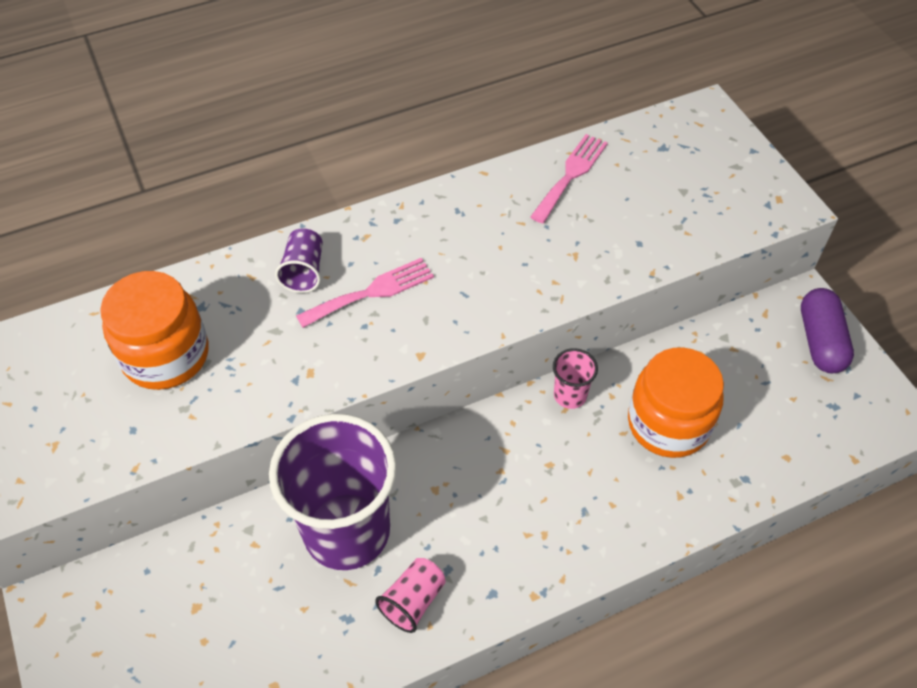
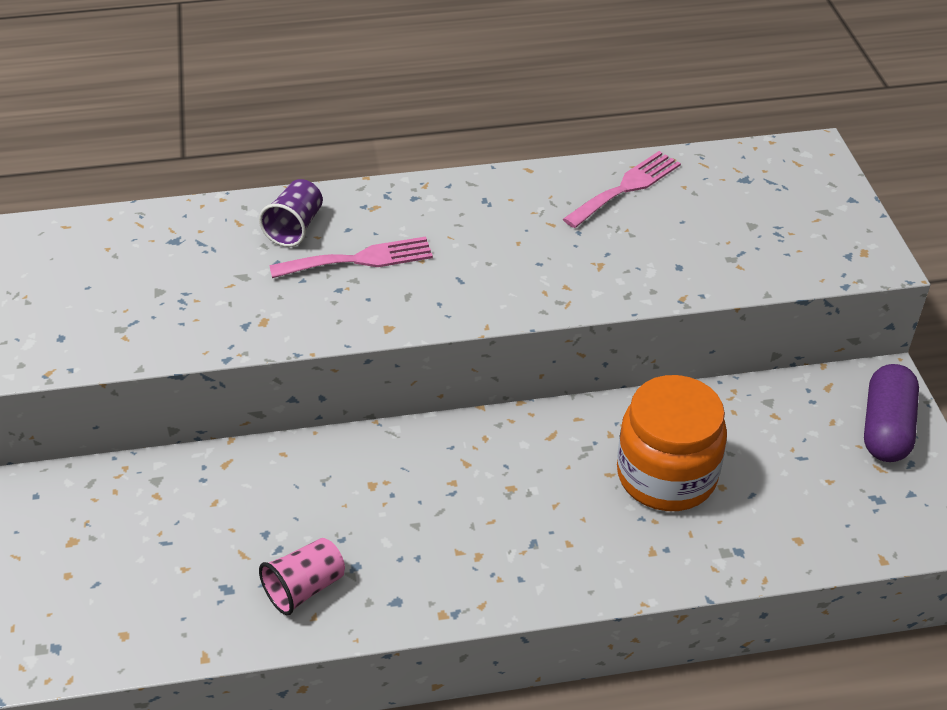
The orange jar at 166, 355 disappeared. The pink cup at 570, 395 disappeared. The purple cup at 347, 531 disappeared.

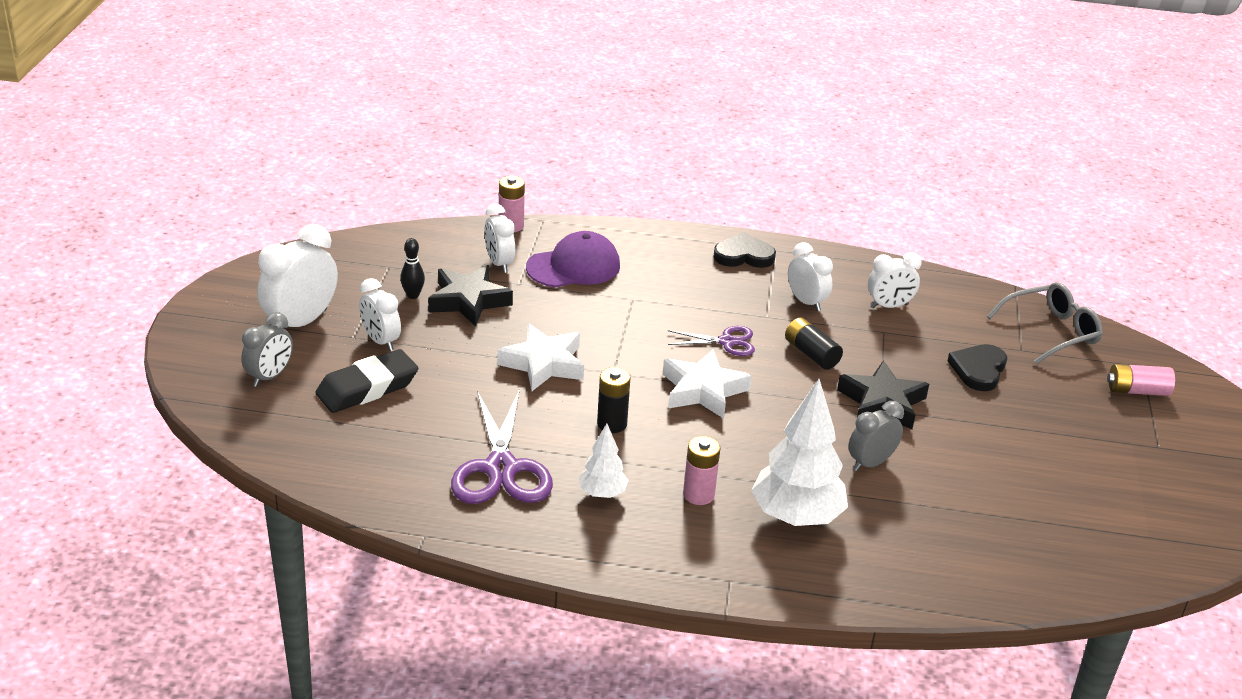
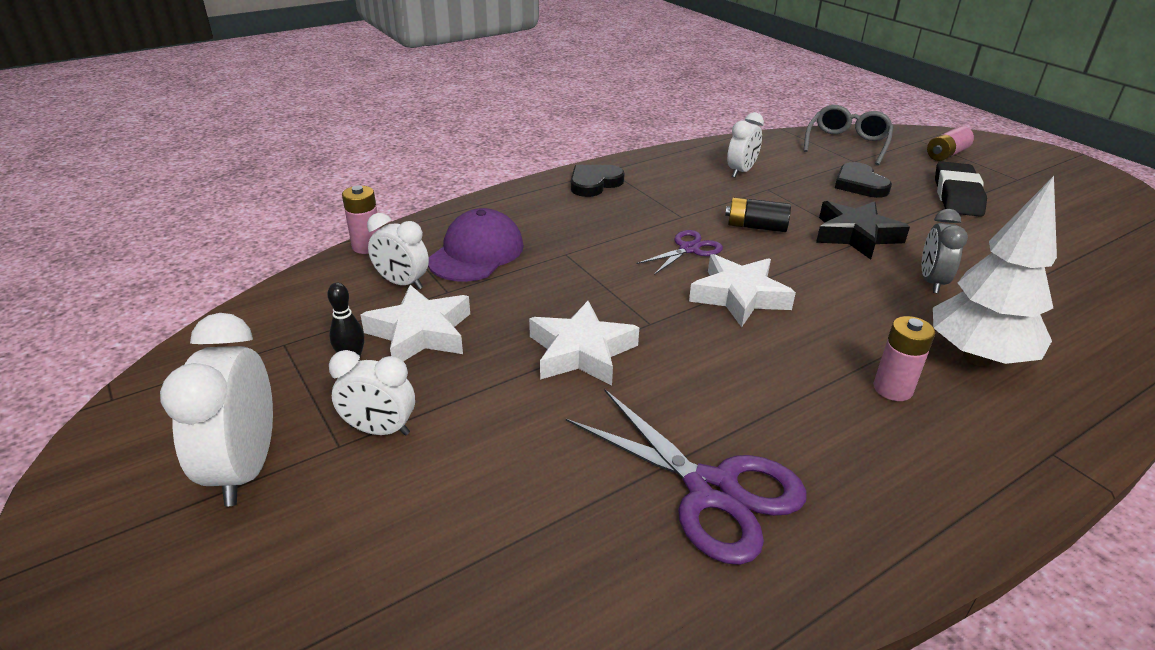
The white clock at 806, 302 disappeared. The black star at 468, 301 became the white star at 421, 333. The grey clock at 269, 376 disappeared. The black eraser moved from 367, 388 to 957, 195. The black battery at 612, 424 disappeared. The white tree at 602, 493 disappeared.

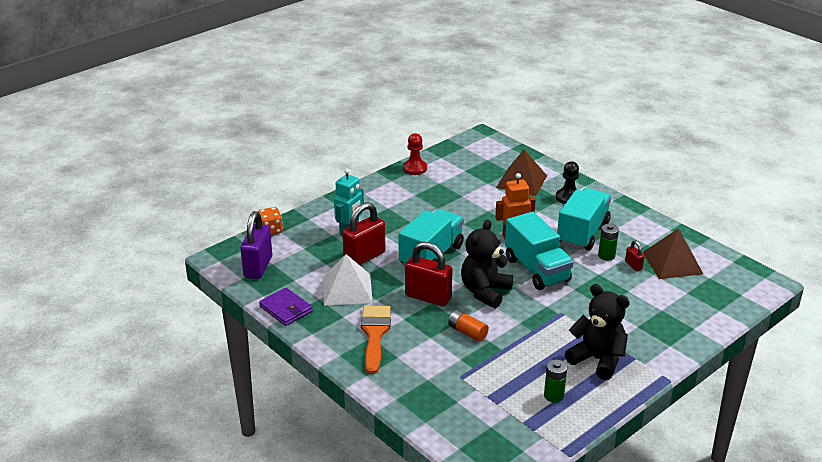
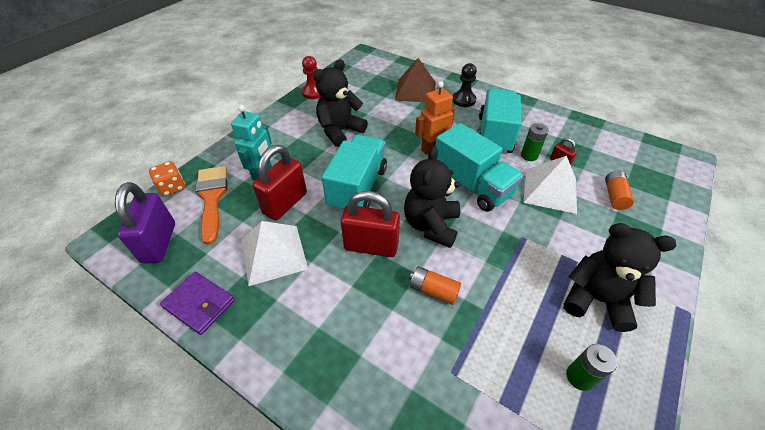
The brown pyramid at 672, 263 disappeared. The orange brush moved from 374, 334 to 212, 198. The black teddy bear at 340, 131 appeared. The white pyramid at 550, 190 appeared. The orange battery at 614, 196 appeared.

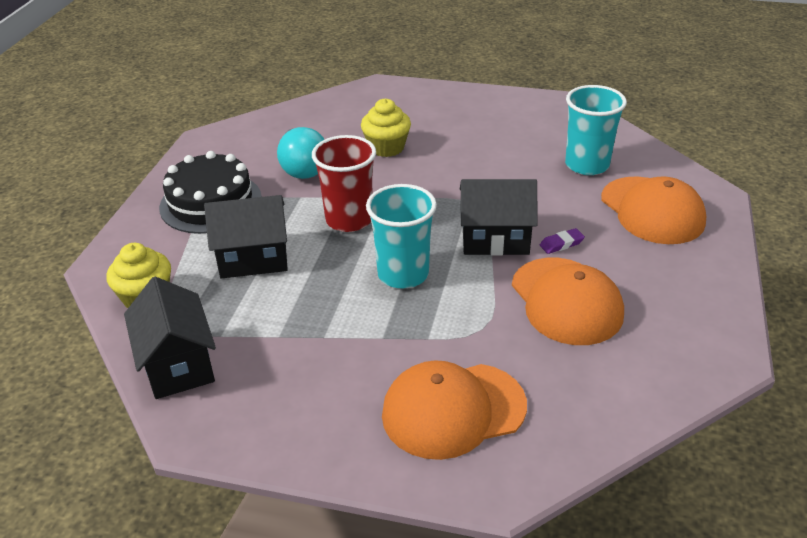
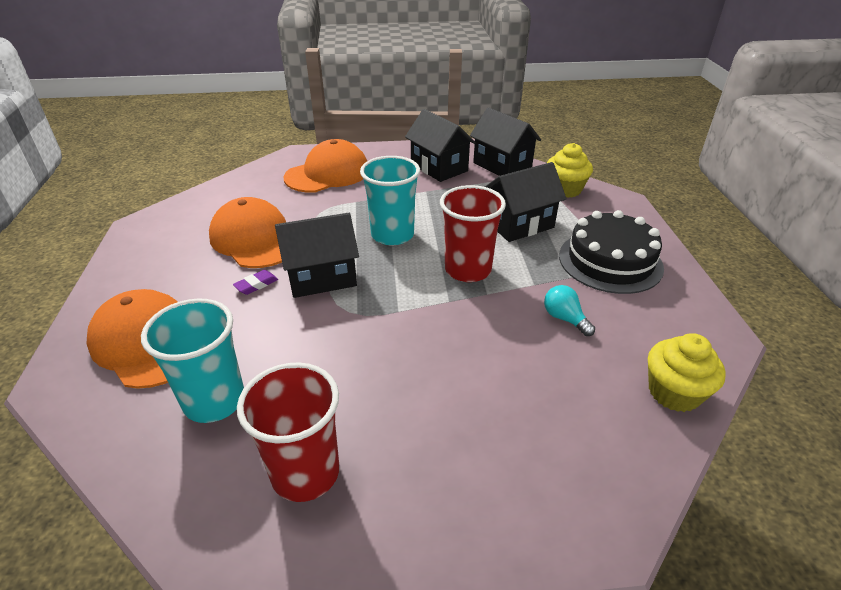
The yellow cupcake moved from 386, 147 to 674, 392. The turquoise light bulb at 302, 168 changed to 0.56 times the size. The black house at 439, 167 appeared. The red cup at 305, 473 appeared.

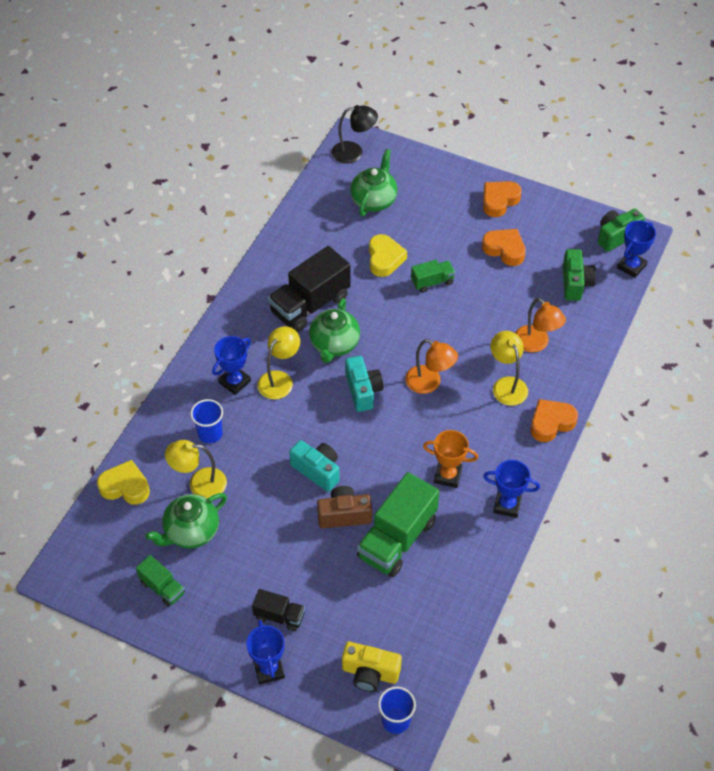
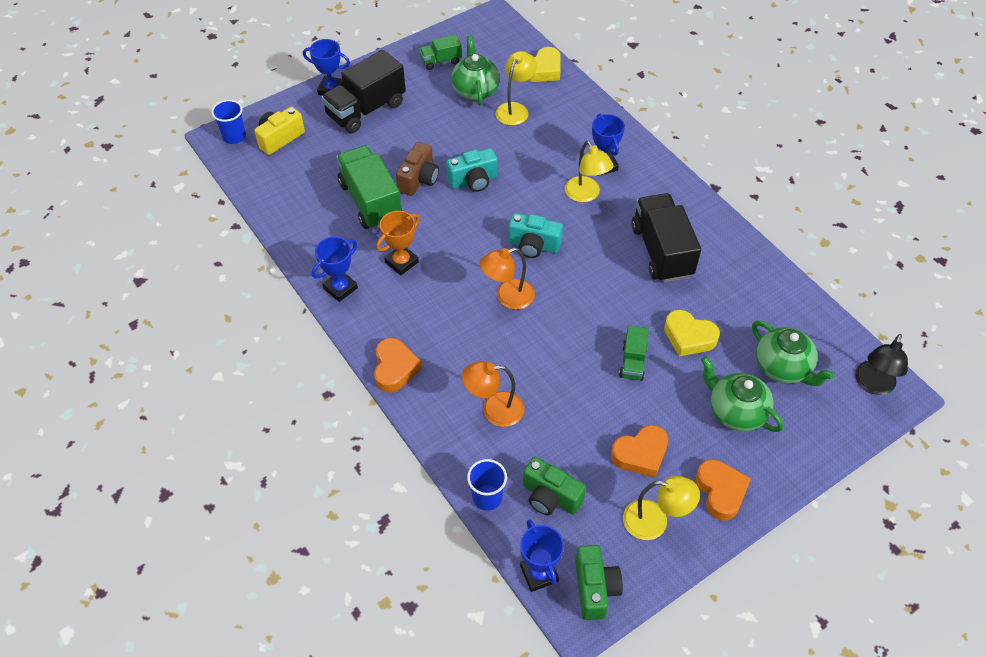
The green teapot moved from 334, 345 to 735, 411. The yellow lamp moved from 507, 385 to 655, 521. The blue cup moved from 210, 433 to 487, 497. The black truck at 279, 616 changed to 1.94 times the size.

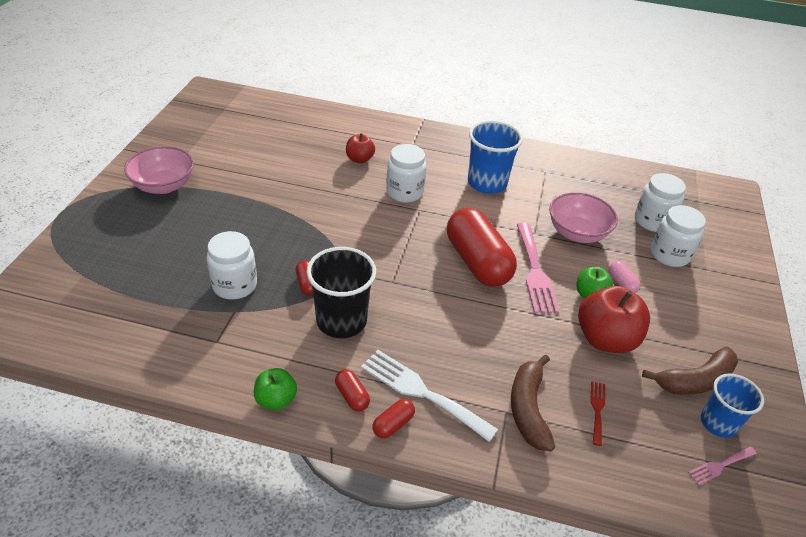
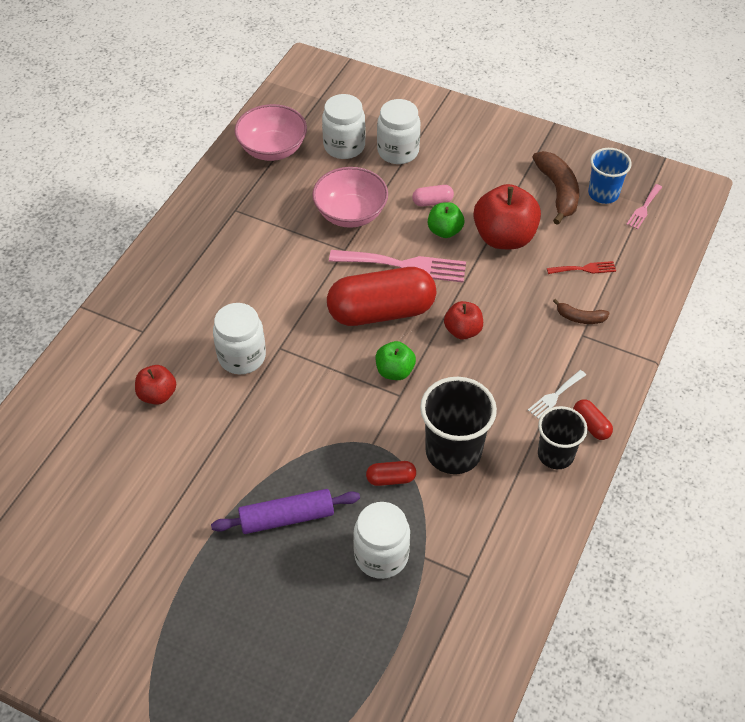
The blue cup at 487, 183 disappeared. The pink bowl moved from 163, 185 to 272, 149. The white fork at 422, 392 changed to 0.50 times the size. The brown banana at 528, 409 changed to 0.54 times the size. The green apple moved from 276, 400 to 394, 371. The red capsule at 352, 396 was replaced by the black cup at 555, 454. The red fork at 597, 410 turned 150 degrees clockwise. The pink fork at 720, 466 turned 45 degrees clockwise. The red apple at 462, 330 appeared. The purple rolling pin at 287, 518 appeared.

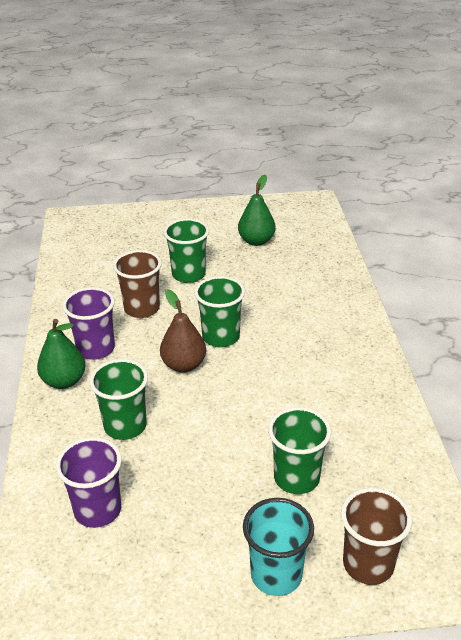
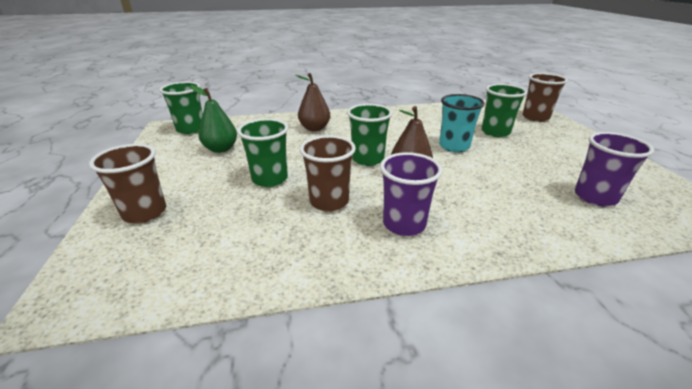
The green pear at 64, 381 disappeared. The green cup moved from 125, 426 to 190, 129. The turquoise cup moved from 276, 575 to 454, 146. The brown pear at 314, 128 appeared. The brown cup at 145, 213 appeared.

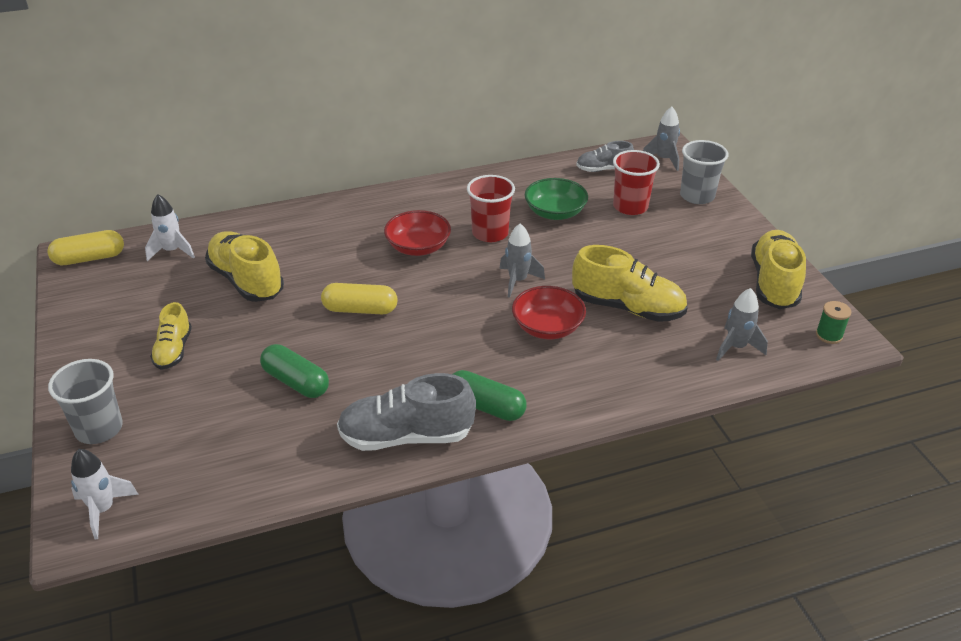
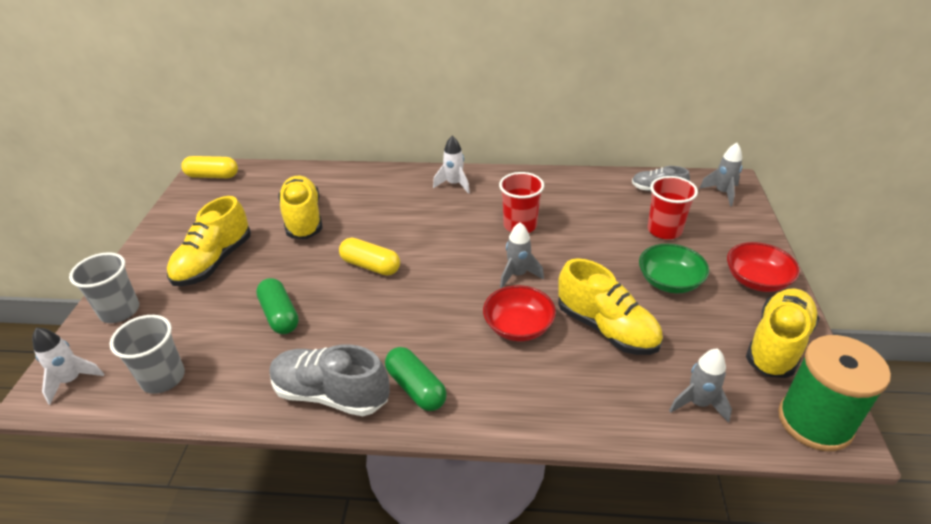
The grey cup moved from 697, 196 to 163, 378. The green bowl moved from 555, 212 to 669, 281. The white rocket moved from 172, 251 to 454, 184. The red bowl moved from 418, 247 to 756, 280. The green spool at 829, 335 changed to 2.34 times the size. The yellow shoe at 173, 350 changed to 1.71 times the size.

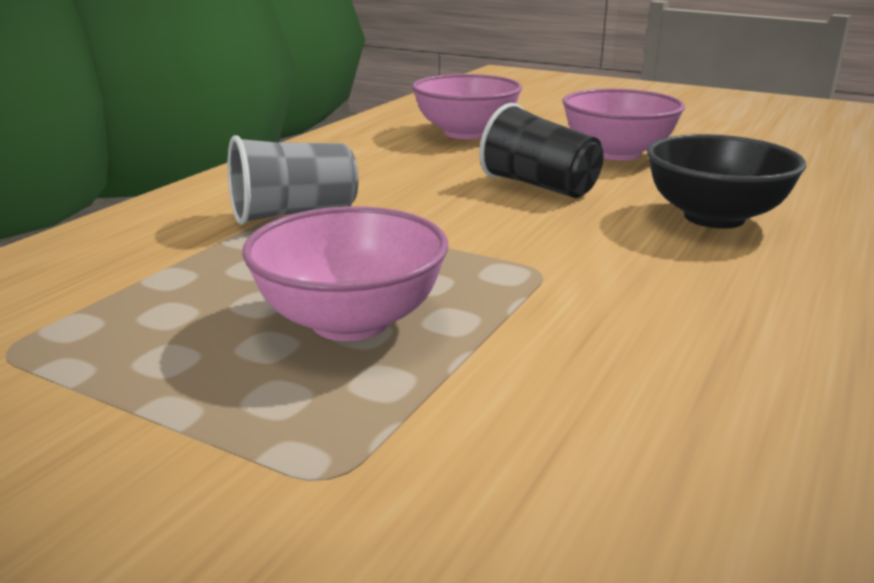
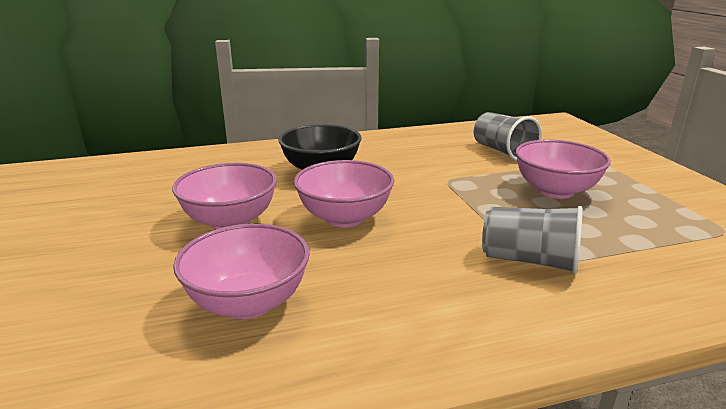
The black cup at 539, 186 was replaced by the pink bowl at 344, 218. The grey cup at 502, 151 appeared.

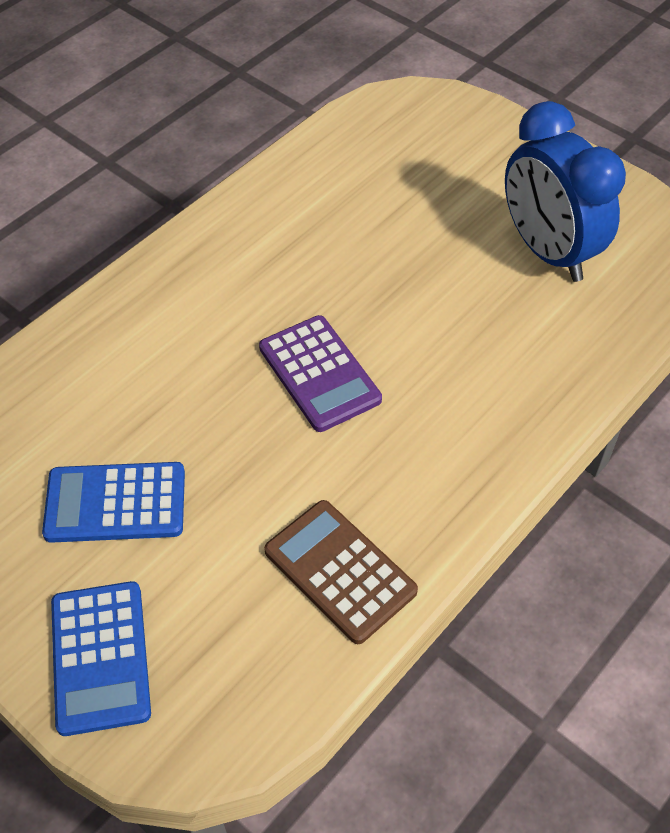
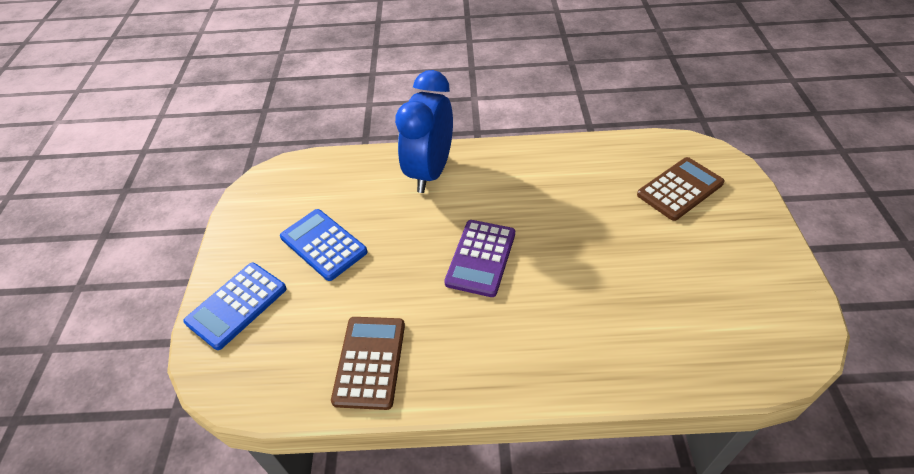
The blue clock moved from 548, 251 to 430, 172. The brown calculator at 680, 189 appeared.

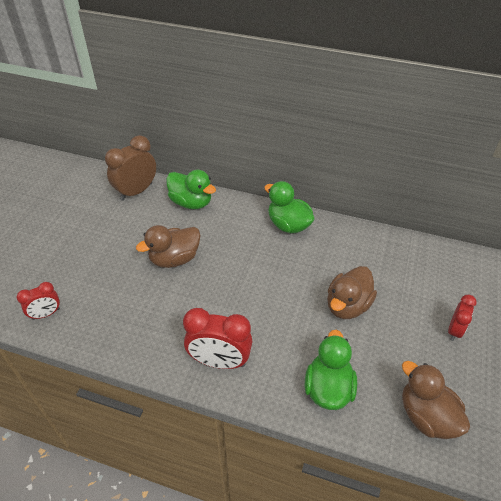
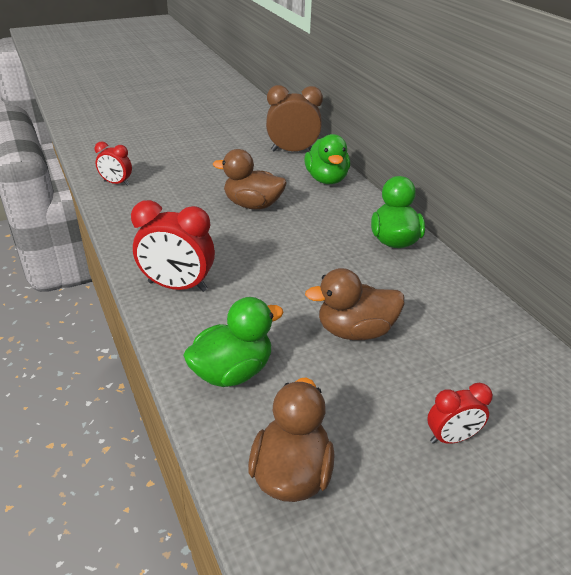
The red clock at 219, 361 turned 45 degrees counterclockwise.

